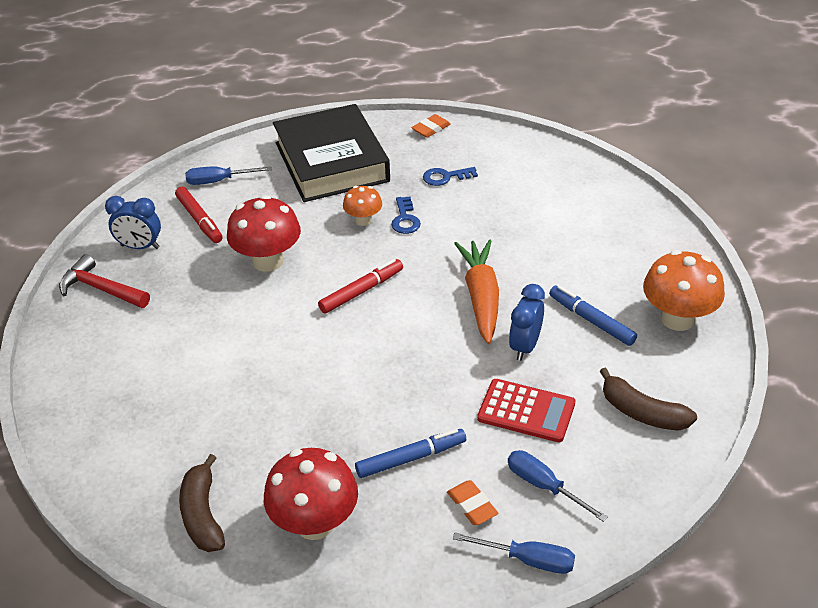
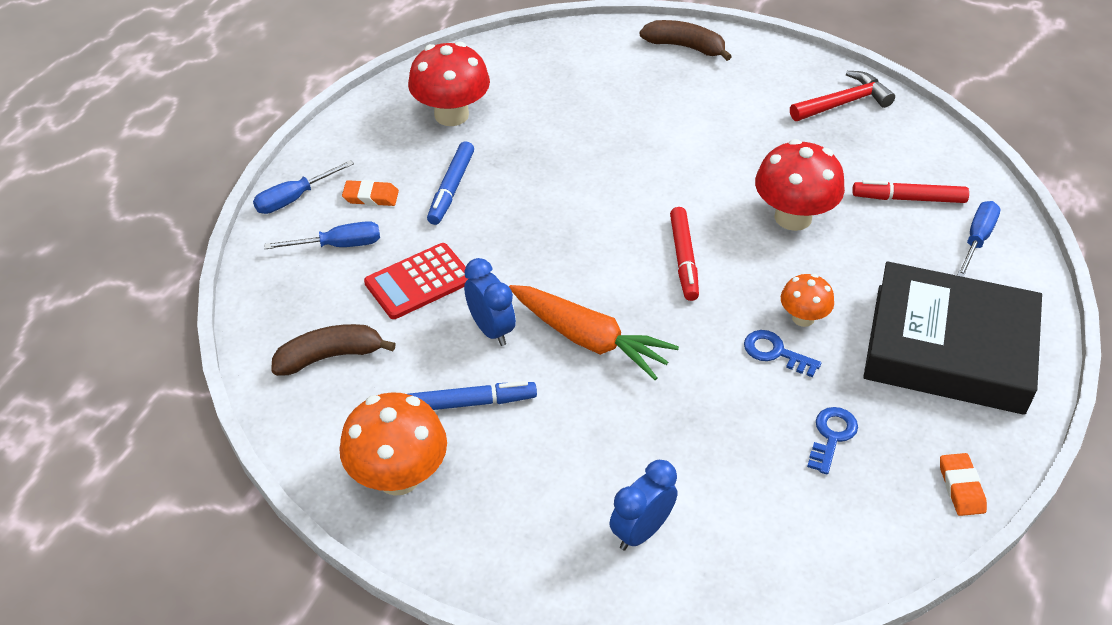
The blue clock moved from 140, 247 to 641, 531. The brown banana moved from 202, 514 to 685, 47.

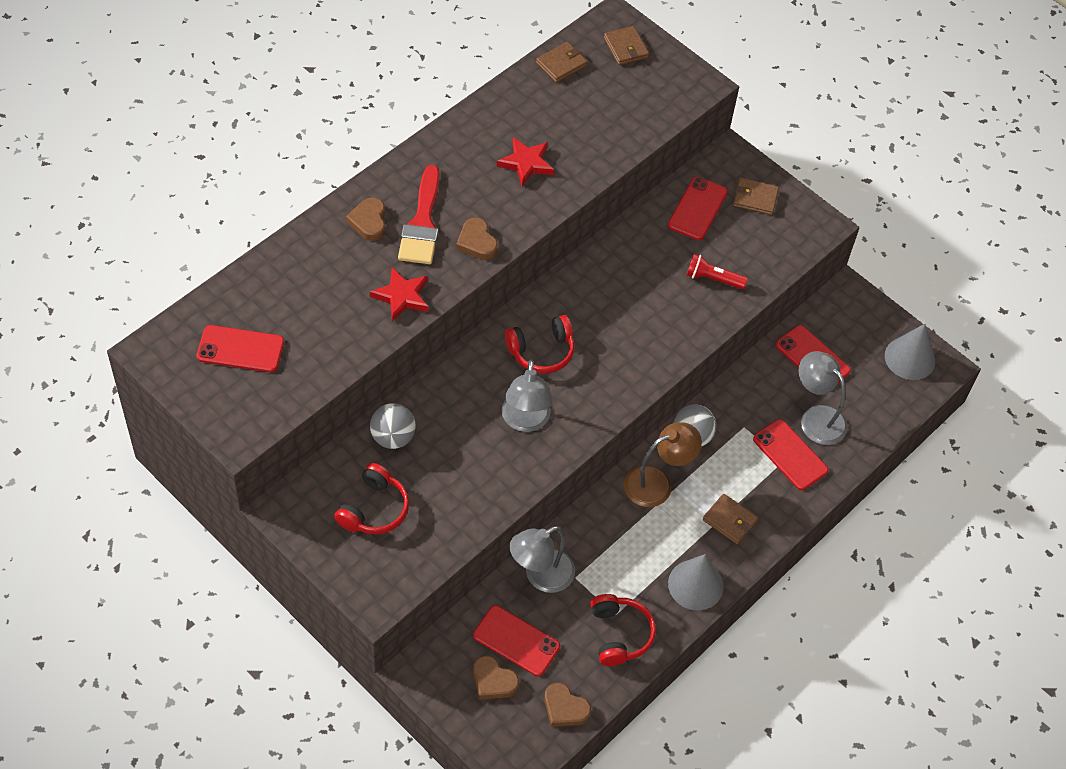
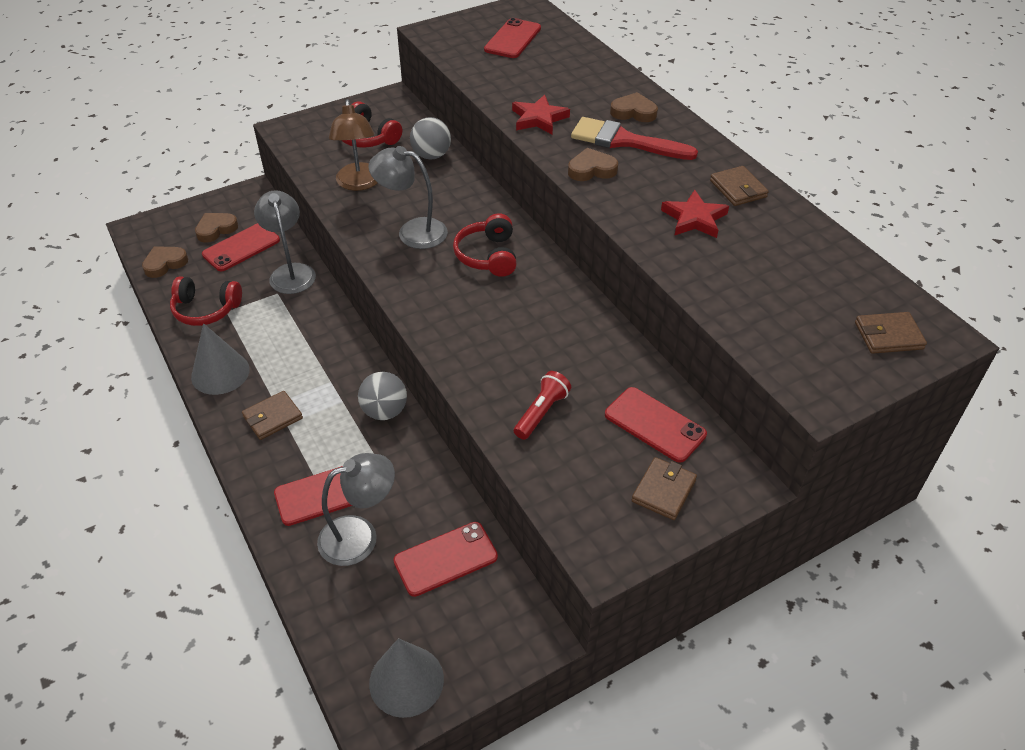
The brown wallet moved from 561, 64 to 738, 189. The brown lamp moved from 657, 483 to 359, 183.

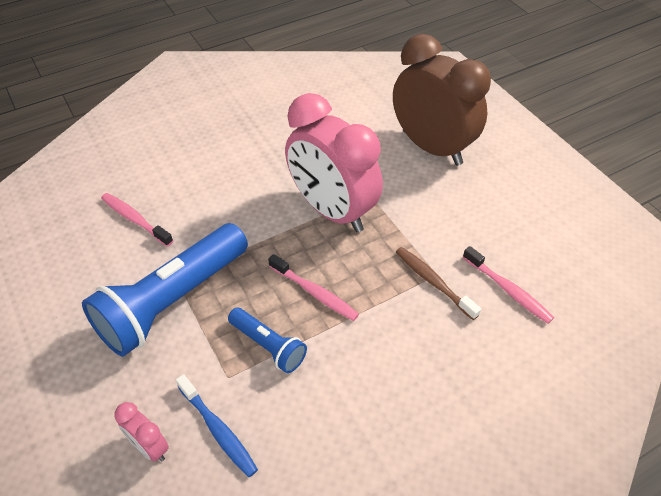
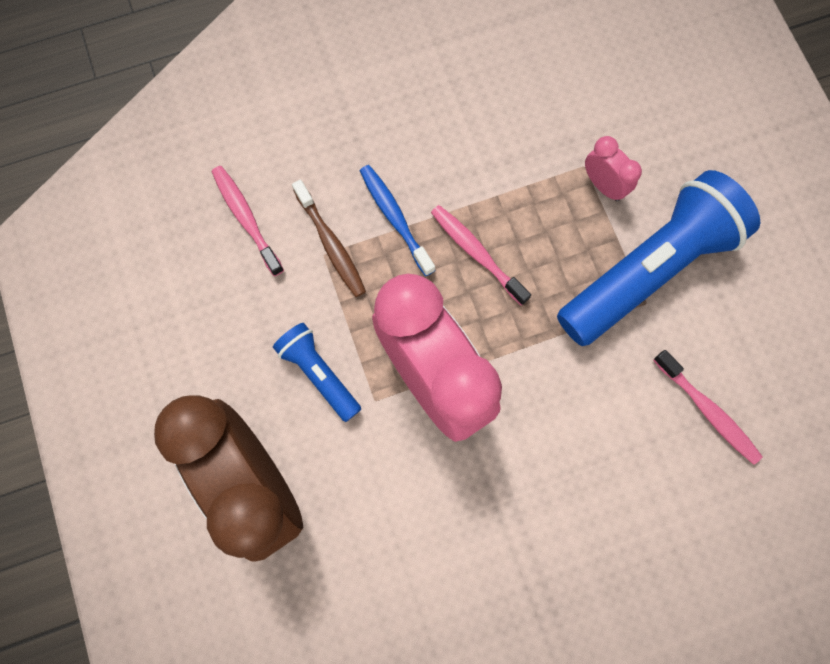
The blue flashlight moved from 268, 346 to 319, 373. The blue toothbrush moved from 218, 430 to 395, 218. The pink clock moved from 149, 447 to 603, 185.

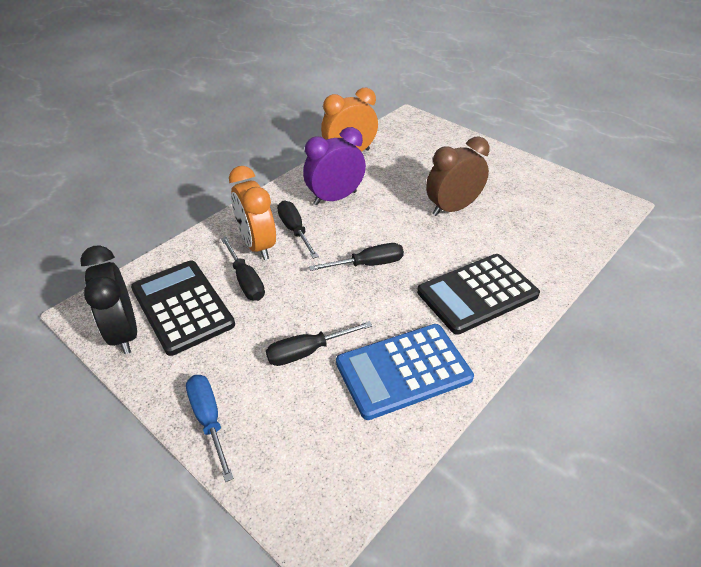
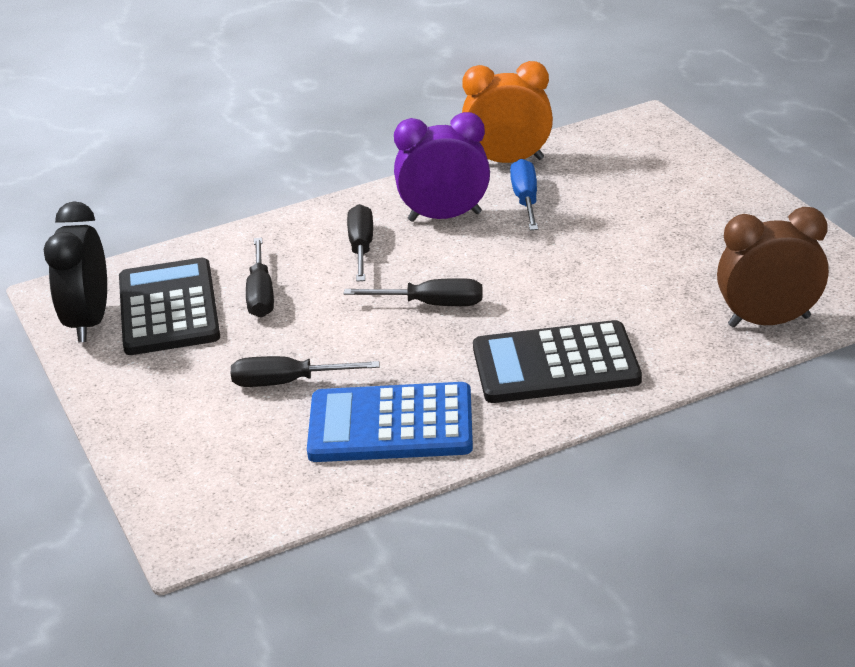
The brown clock moved from 452, 208 to 769, 321. The orange clock at 257, 245 disappeared. The blue screwdriver moved from 209, 420 to 526, 200.

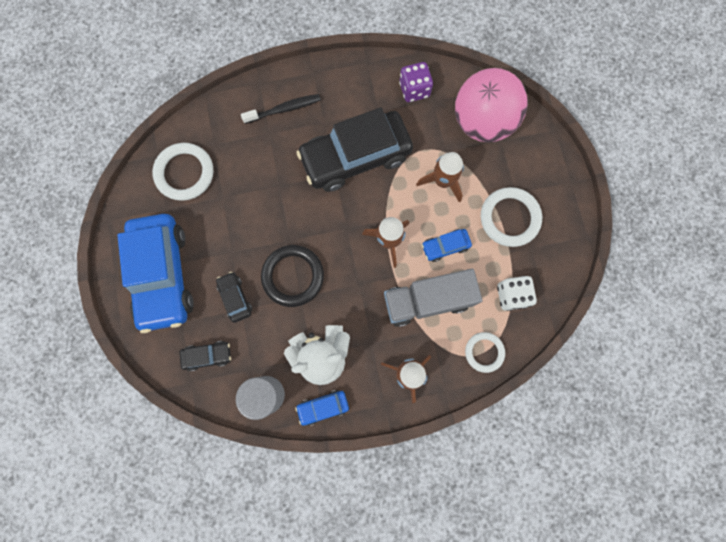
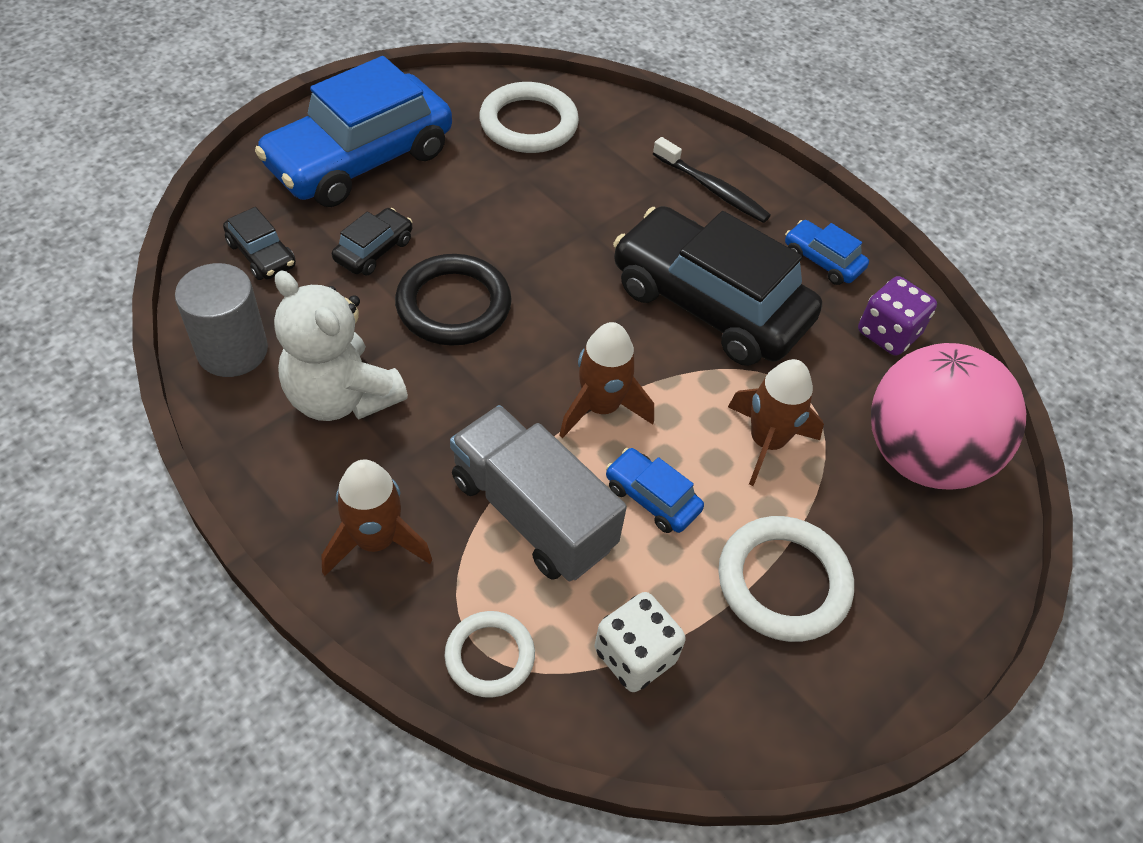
The blue car moved from 323, 407 to 822, 260.

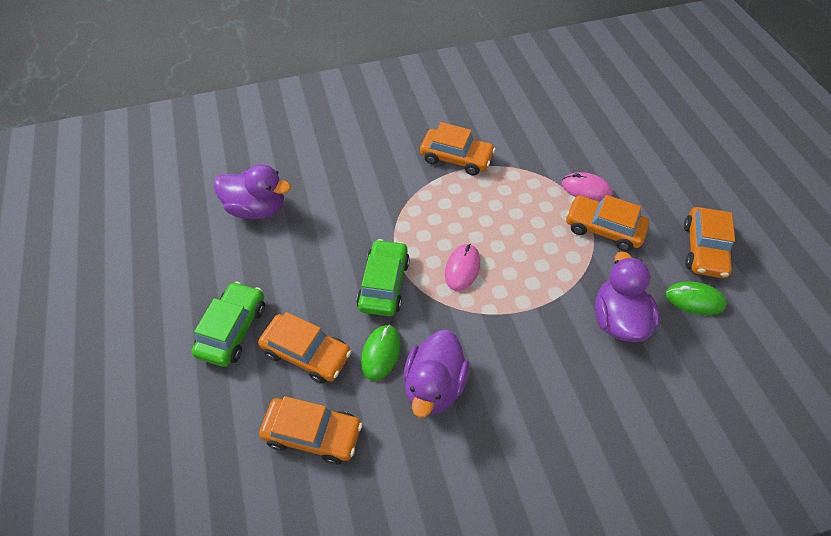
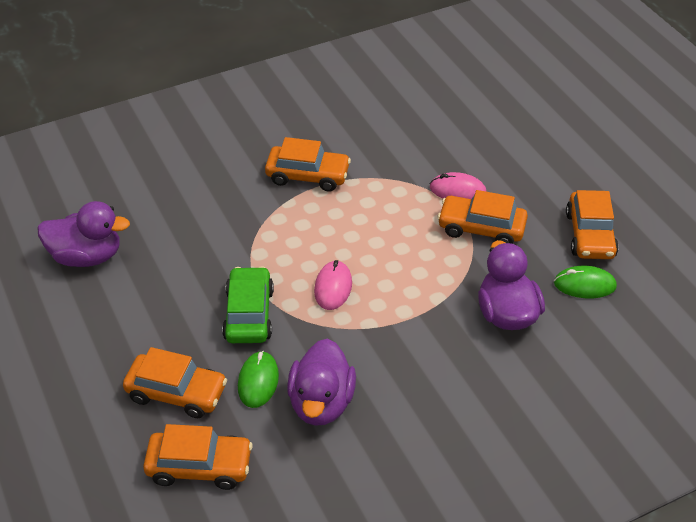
The green car at 233, 329 disappeared.

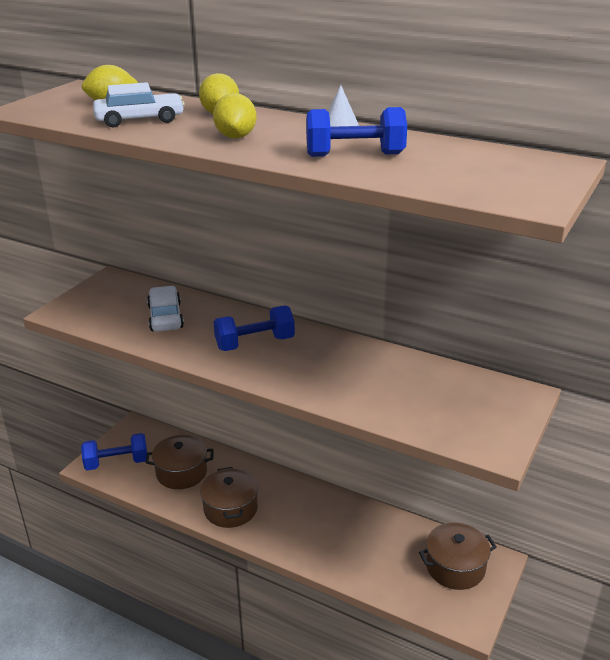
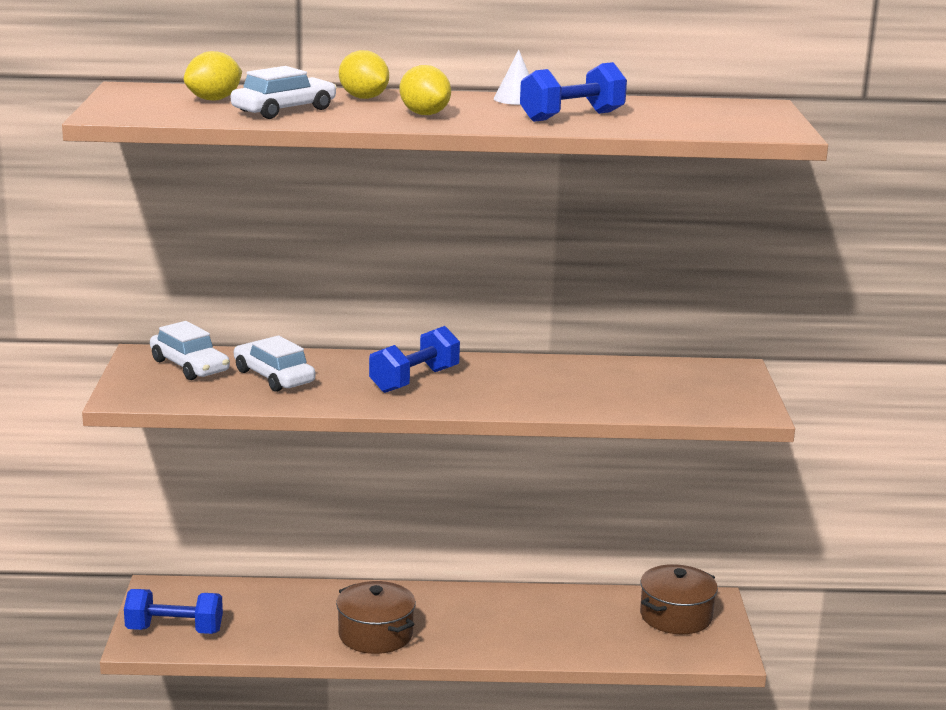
The blue dumbbell at 117, 463 turned 45 degrees clockwise. The brown pot at 181, 472 disappeared. The white car at 189, 366 appeared.

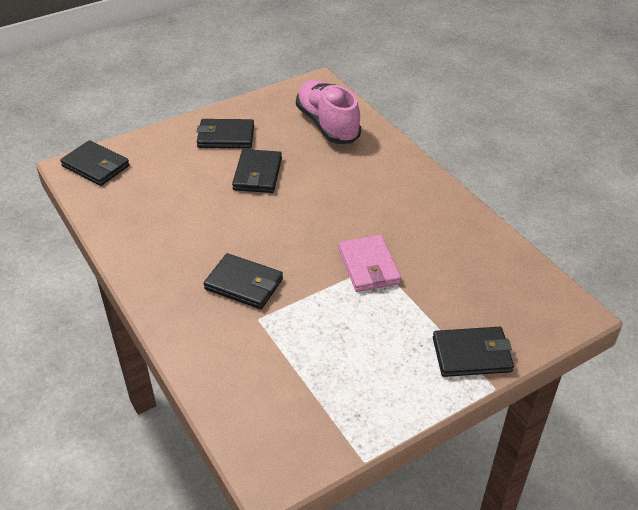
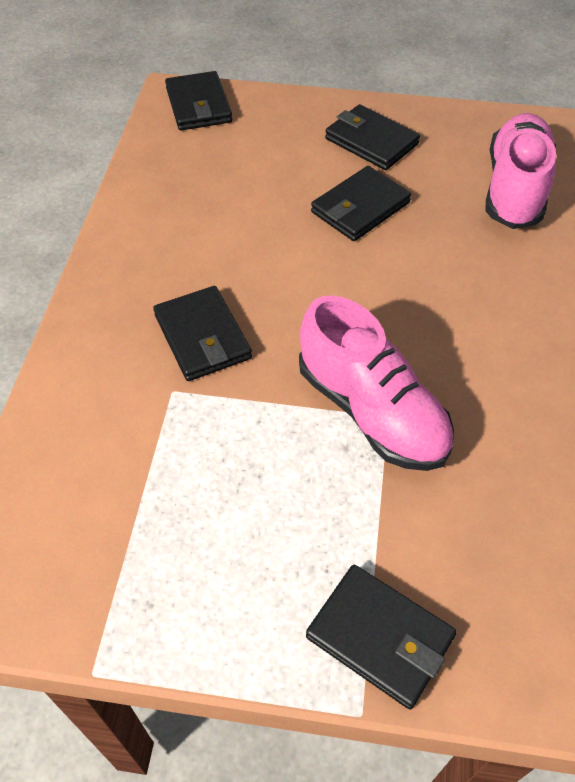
The pink wallet at 368, 266 was replaced by the pink shoe at 371, 411.

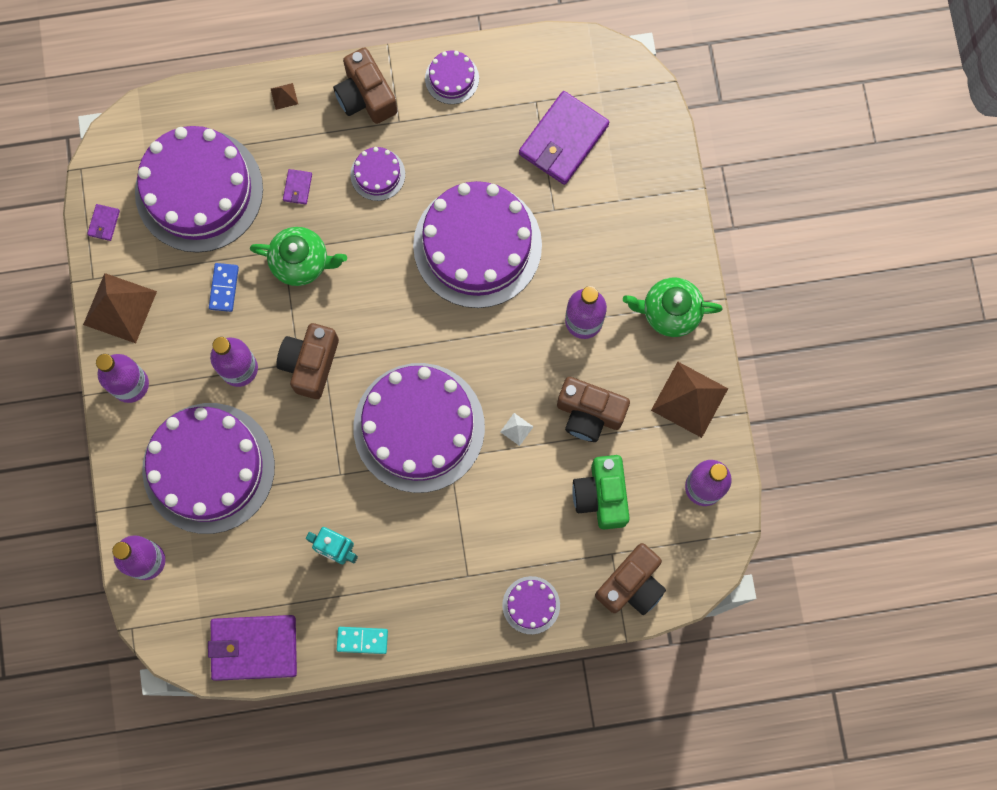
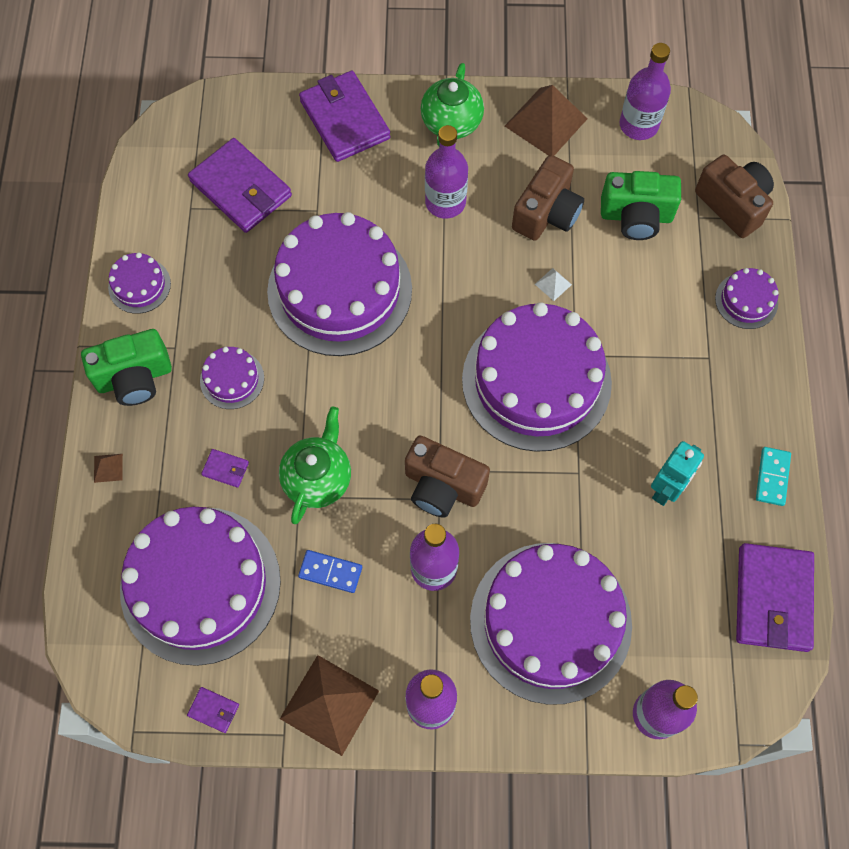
The brown camera at 366, 96 became the green camera at 134, 377. The purple wallet at 345, 119 appeared.

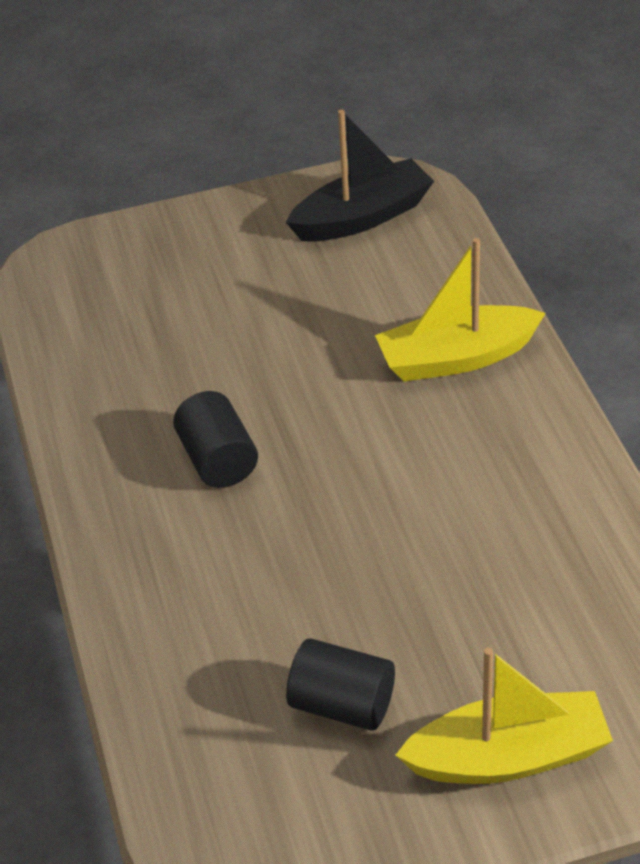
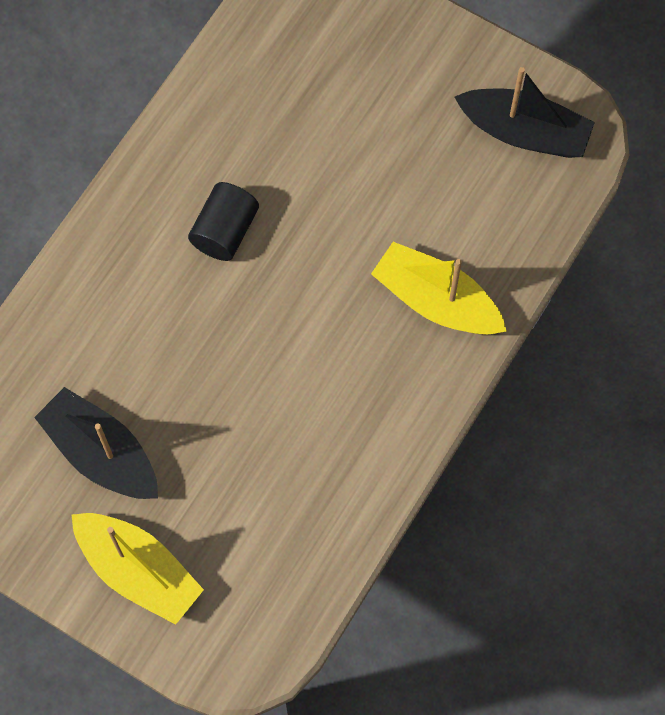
The black cylinder at 342, 704 was replaced by the black boat at 101, 453.

